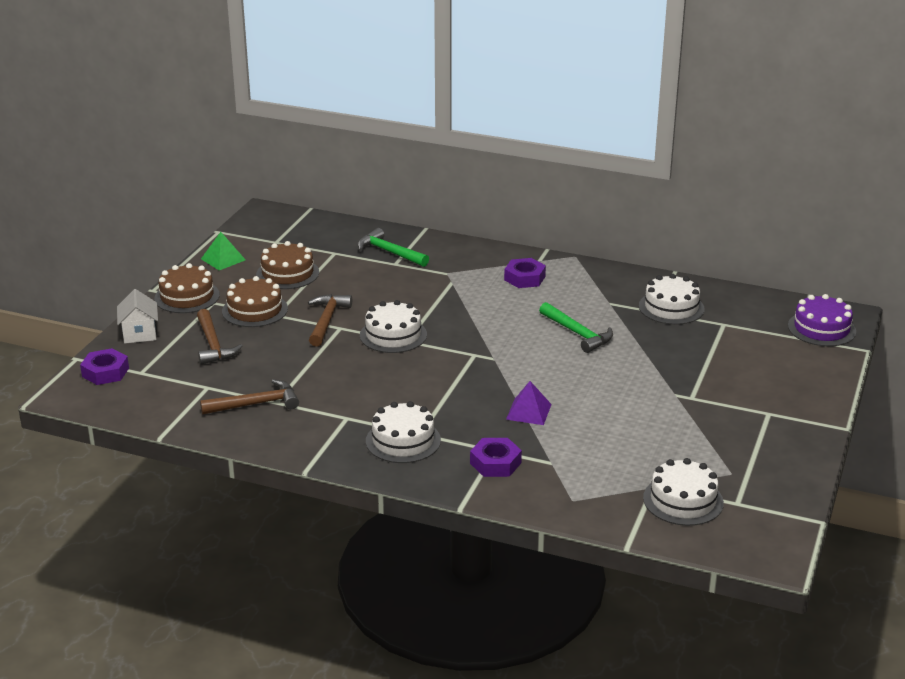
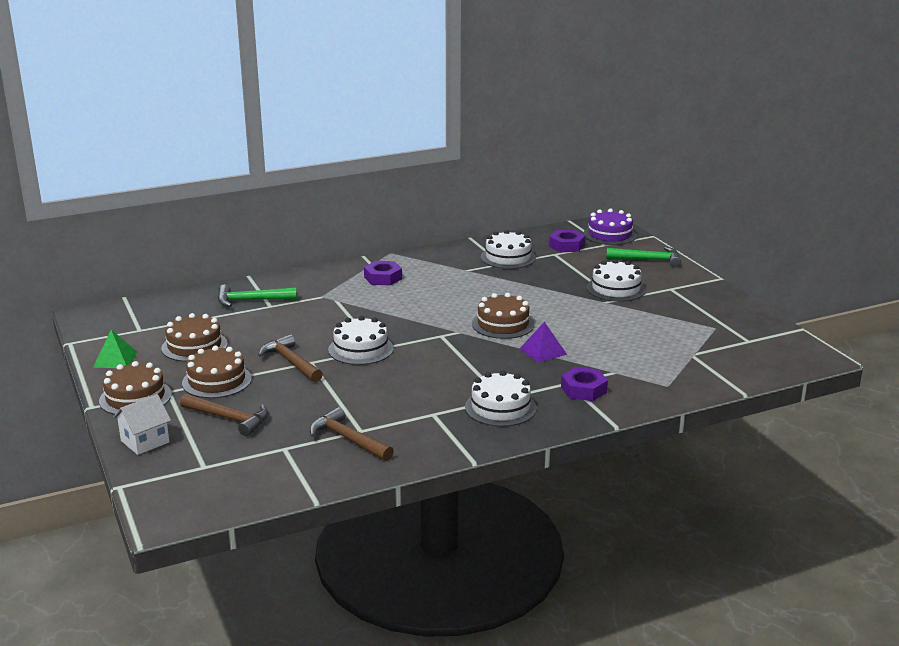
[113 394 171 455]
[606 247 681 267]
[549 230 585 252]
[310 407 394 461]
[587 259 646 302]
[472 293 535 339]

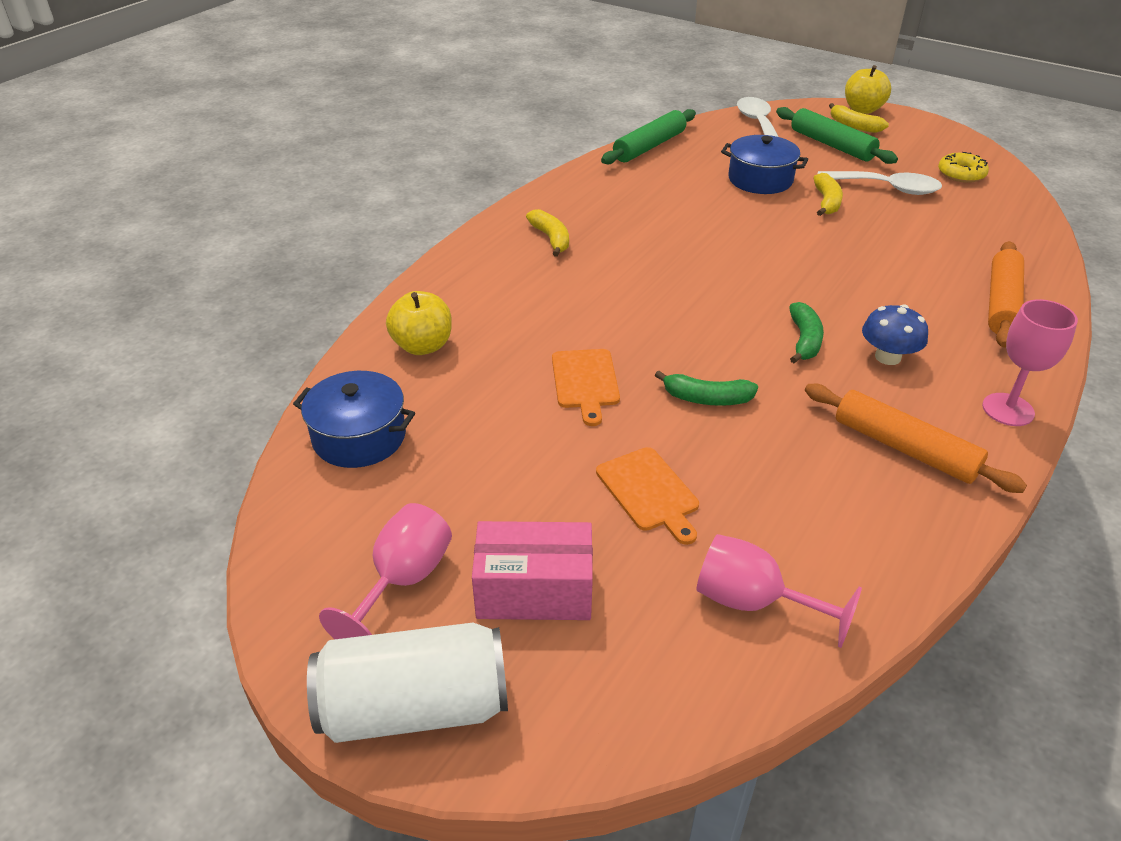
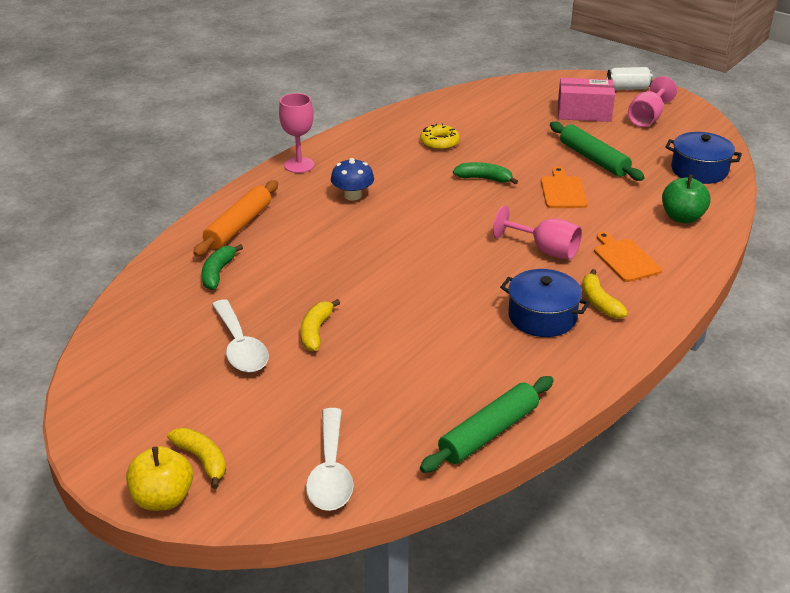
[550 122 645 181]
[500 269 590 337]
[420 124 460 150]
[212 299 269 373]
[662 174 711 223]
[202 244 243 290]
[805 384 1027 493] (first image)
[594 232 662 282]
[493 205 582 260]
[607 67 653 90]

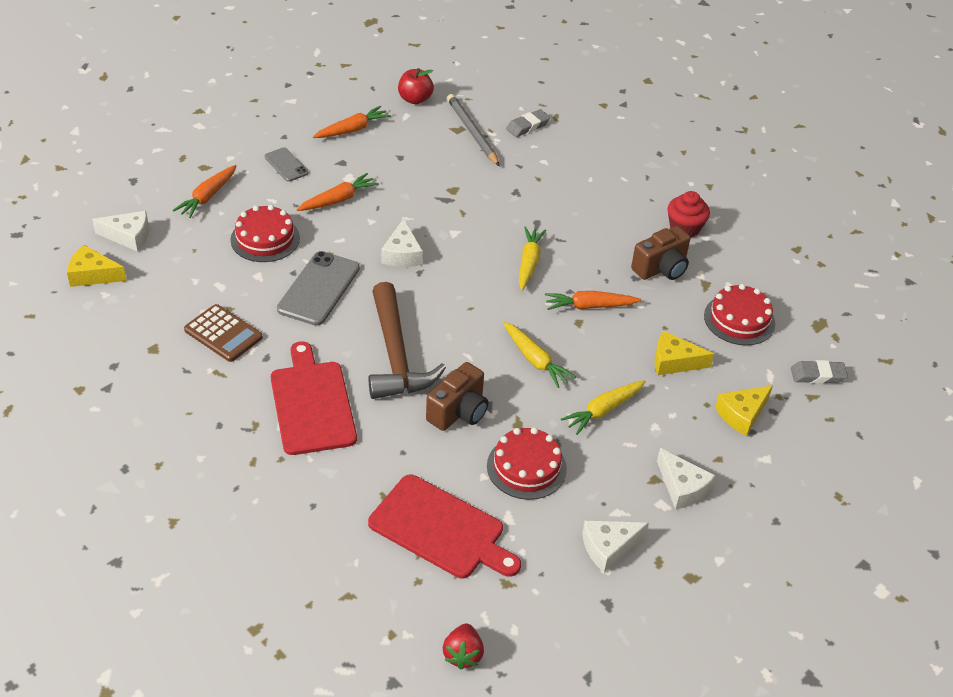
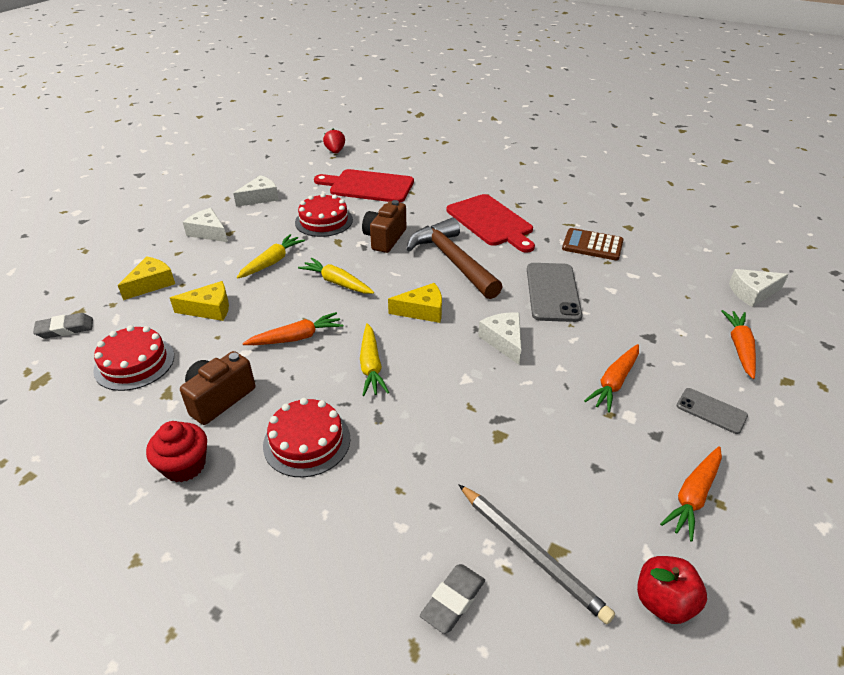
[263 398 350 477]
[388 283 442 323]

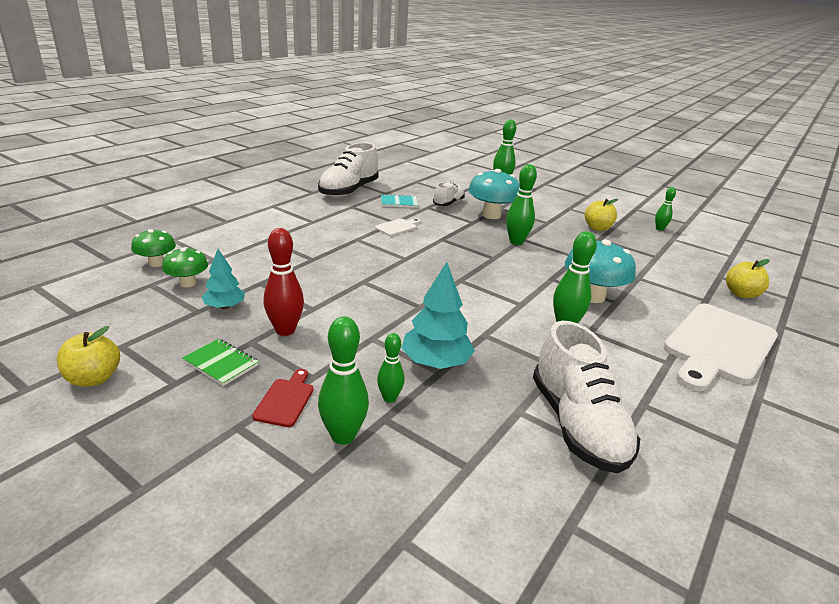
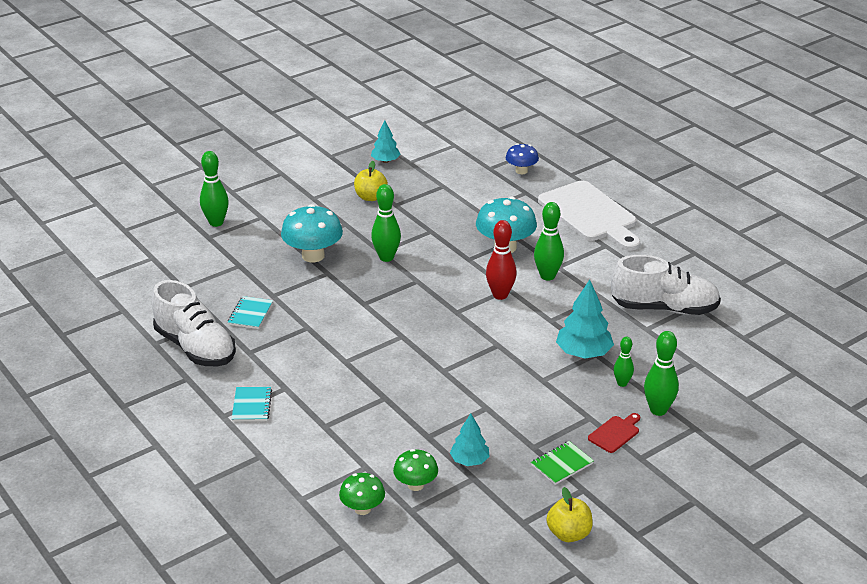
[433 182 465 206] (first image)
[371 120 401 163]
[375 218 420 236] (first image)
[486 220 517 300]
[506 143 539 174]
[588 413 641 453]
[232 387 272 422]

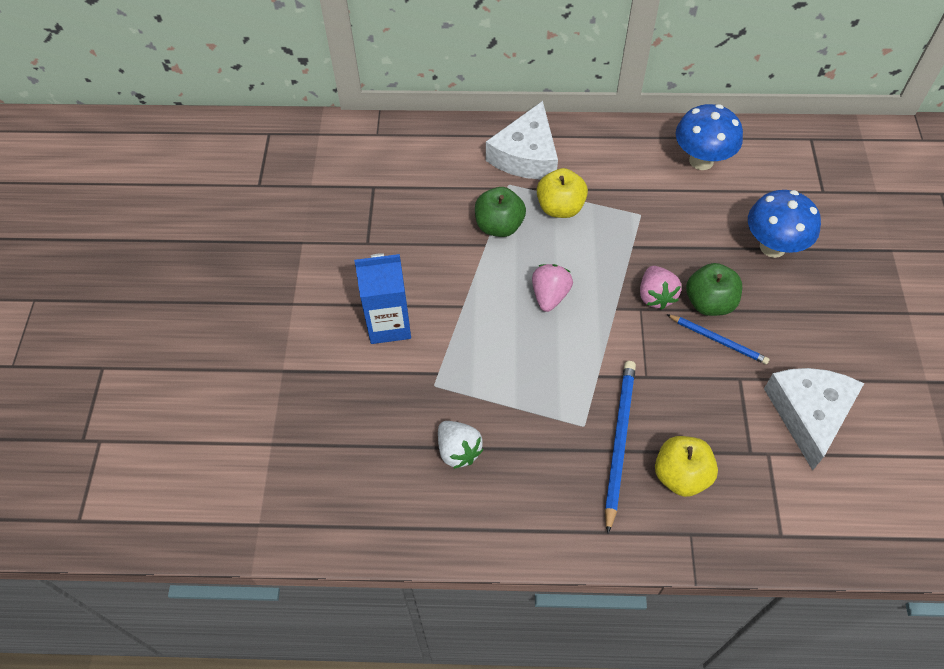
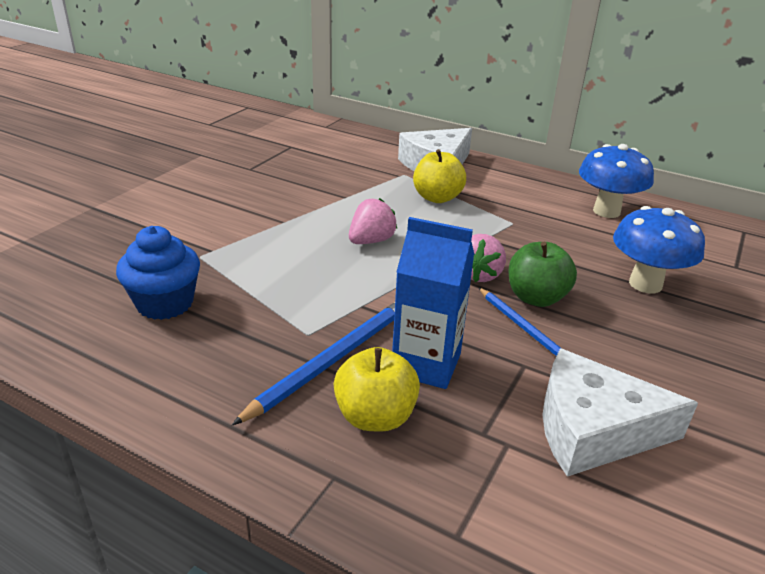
[475 187 526 237] (first image)
[392 217 474 389]
[542 348 698 477]
[116 226 200 320]

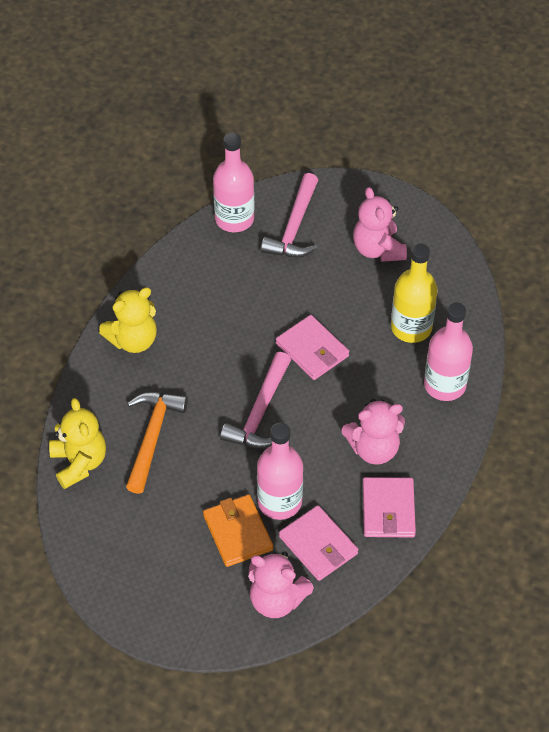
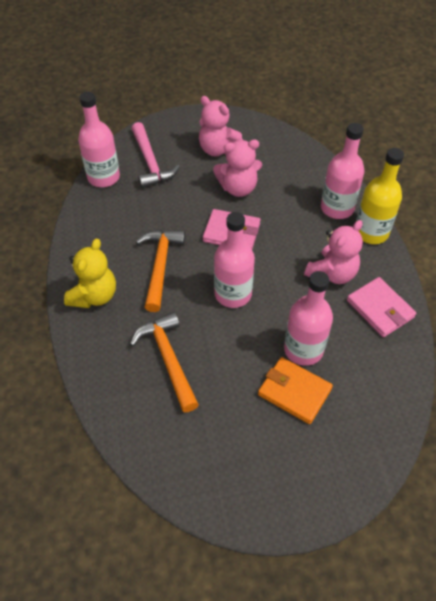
[356 148 404 244]
[214 212 255 308]
[49 398 106 489] (first image)
[279 505 358 581] (first image)
[213 139 262 197]
[136 230 185 312]

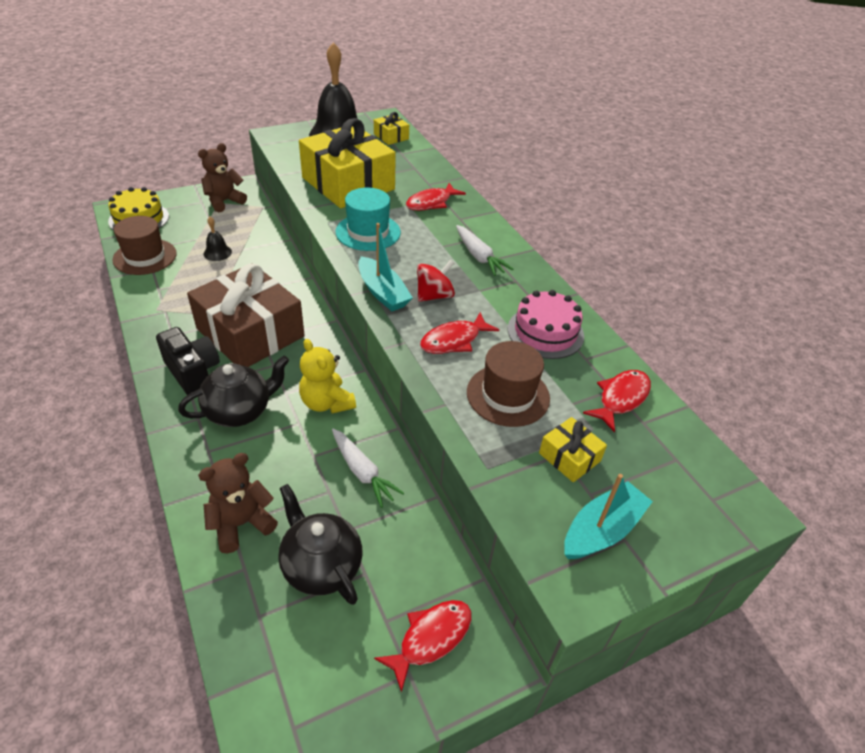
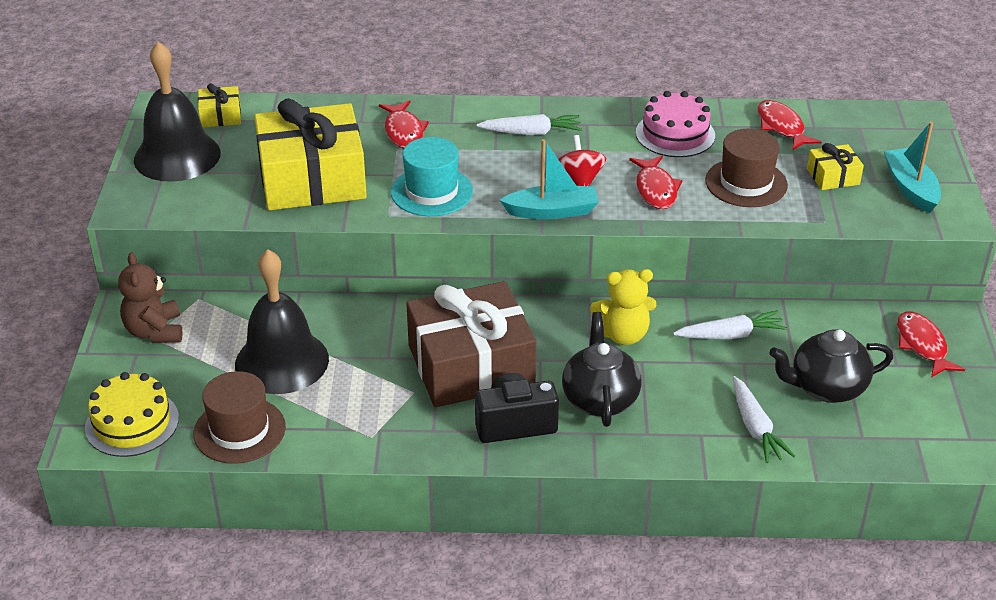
[235 249 329 394]
[733 376 795 463]

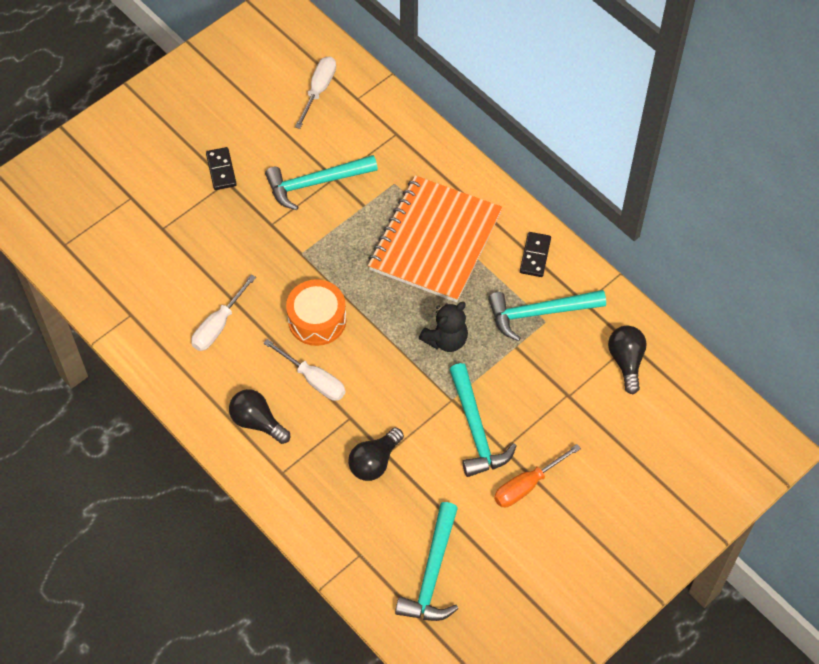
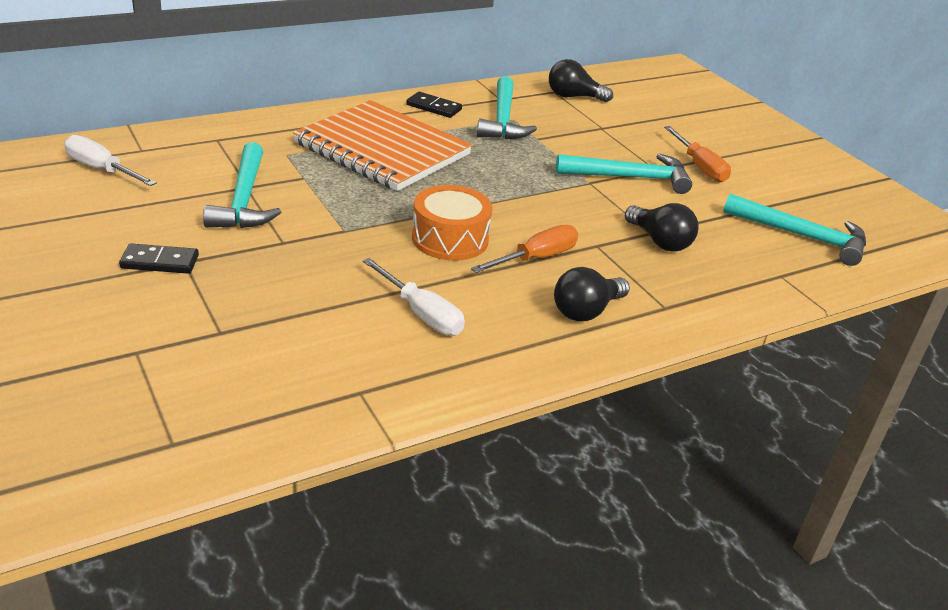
[419 302 468 352] (first image)
[471 225 578 273]

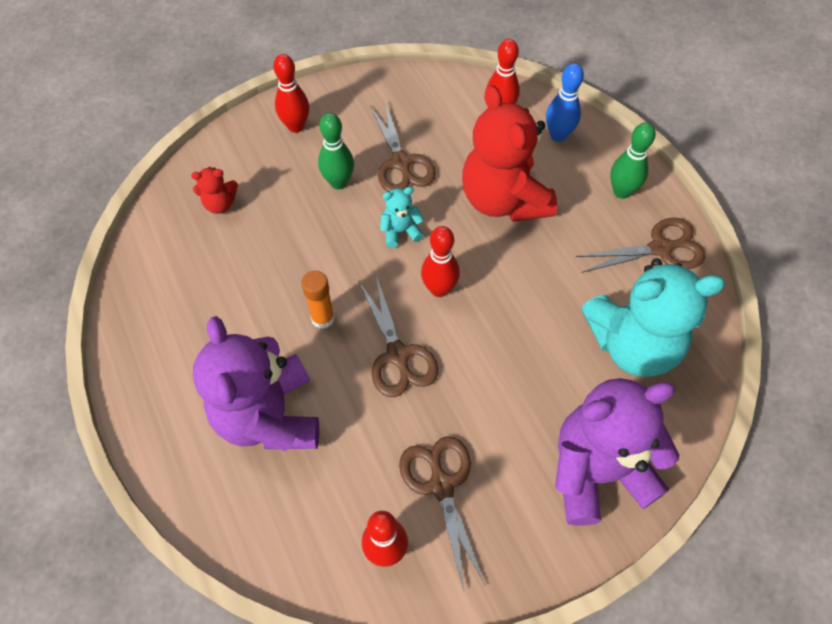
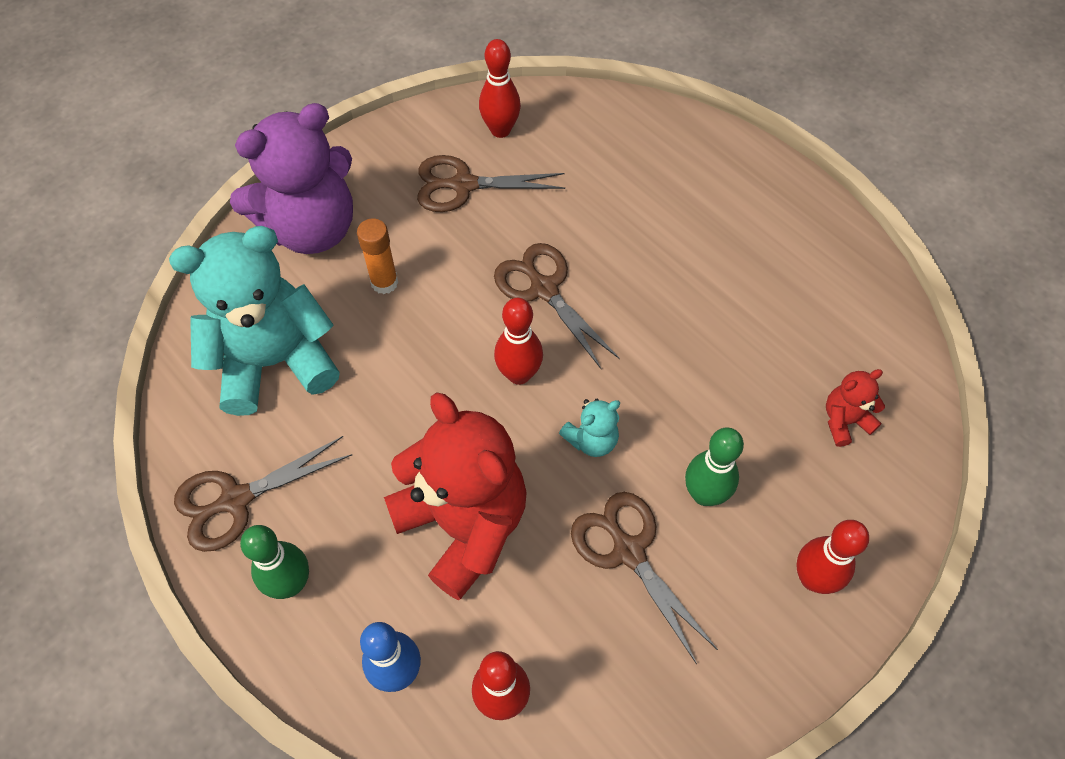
[357 219 398 294]
[193 316 319 452] (first image)
[417 155 565 212]

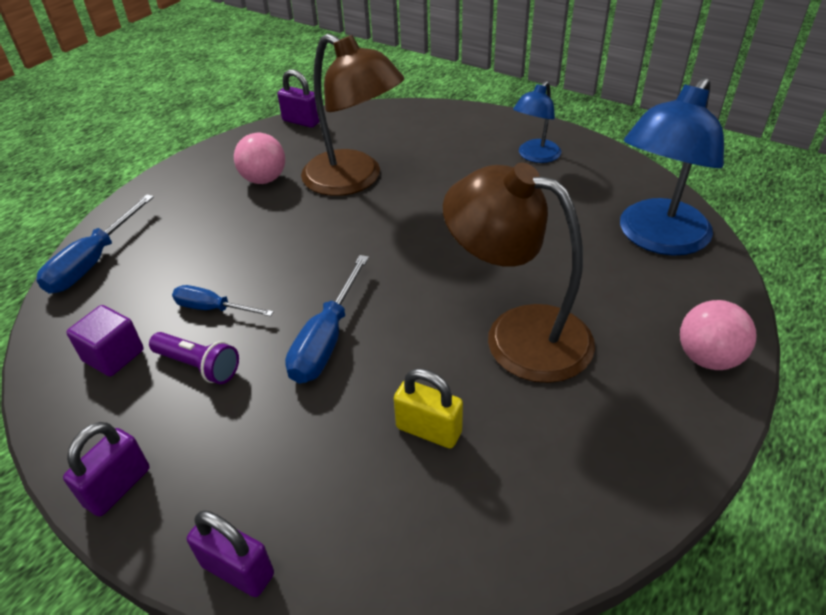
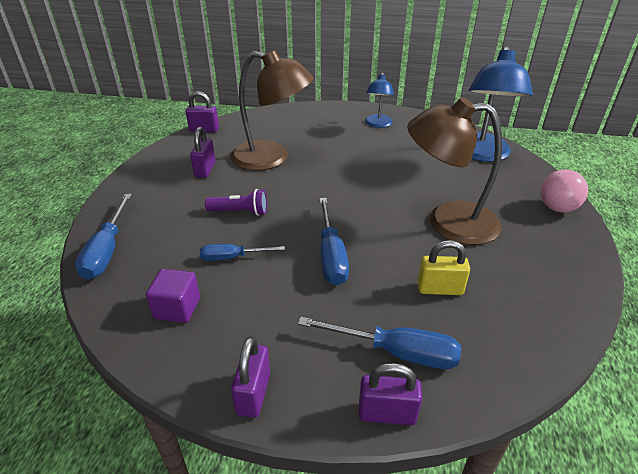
[190 127 216 178]
[205 189 267 216]
[298 317 461 369]

